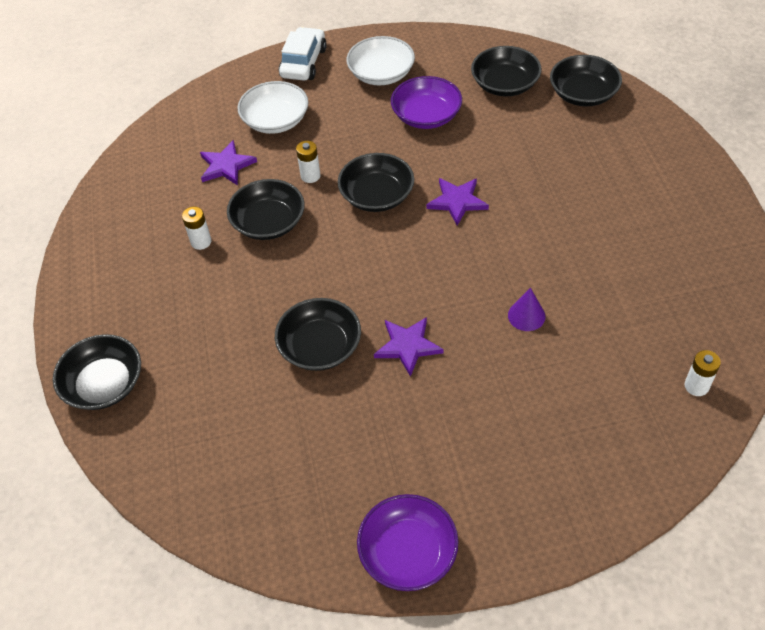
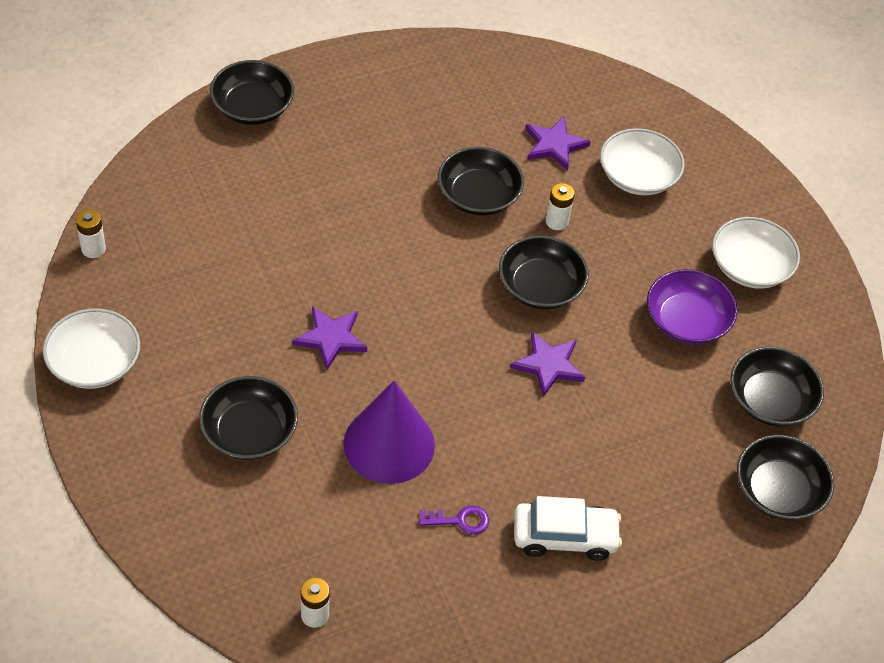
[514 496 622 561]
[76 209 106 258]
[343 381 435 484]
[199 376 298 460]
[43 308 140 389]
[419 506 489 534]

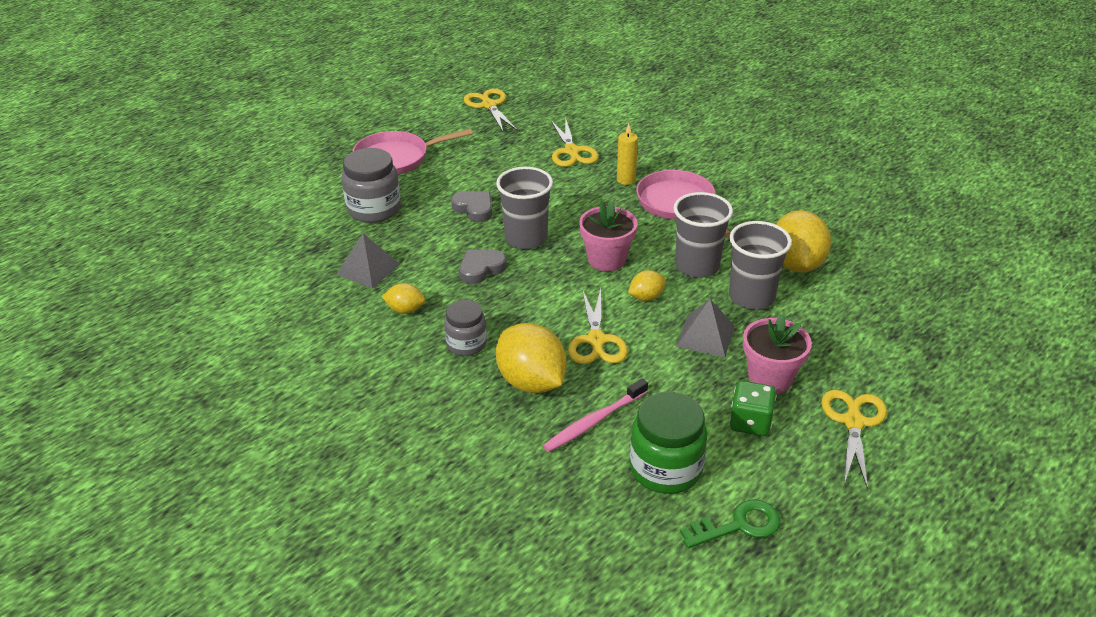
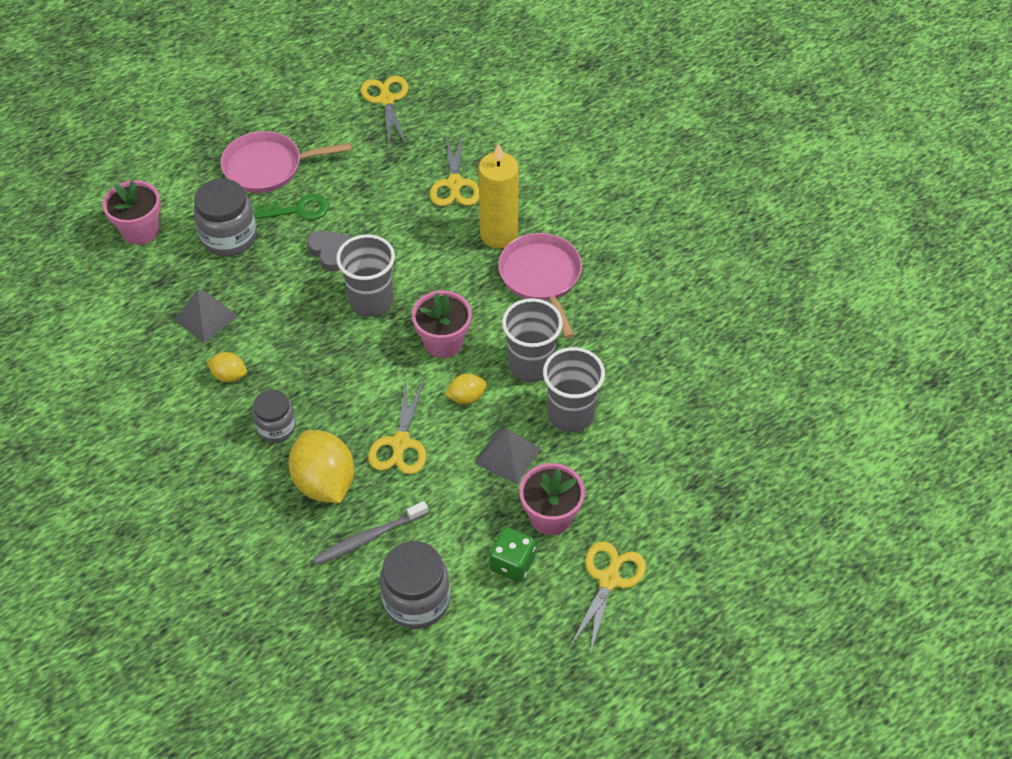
[478 143 519 248]
[776 210 831 273] (first image)
[459 249 507 284] (first image)
[313 501 428 565]
[380 541 450 629]
[254 194 329 220]
[102 180 161 245]

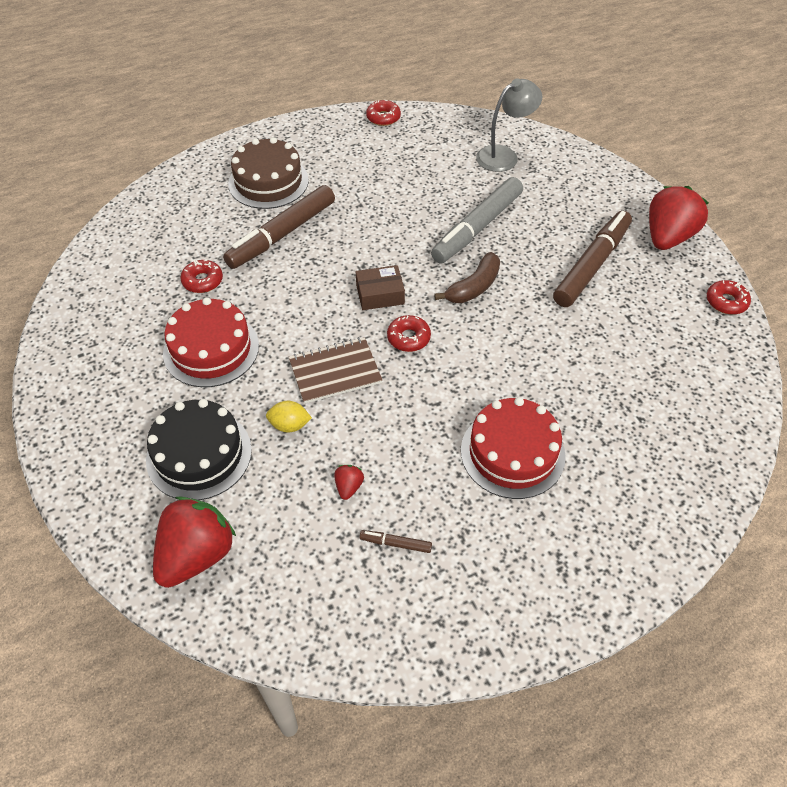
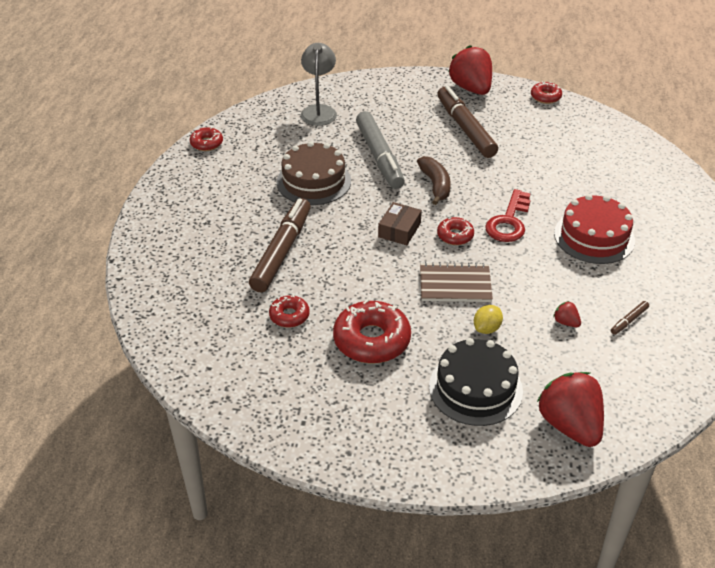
[277 141 351 205]
[249 198 311 292]
[333 299 411 364]
[420 262 493 302]
[485 189 531 242]

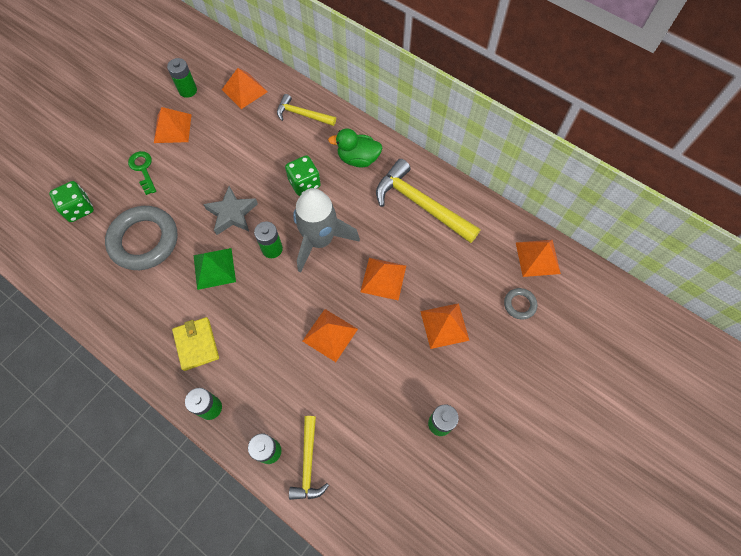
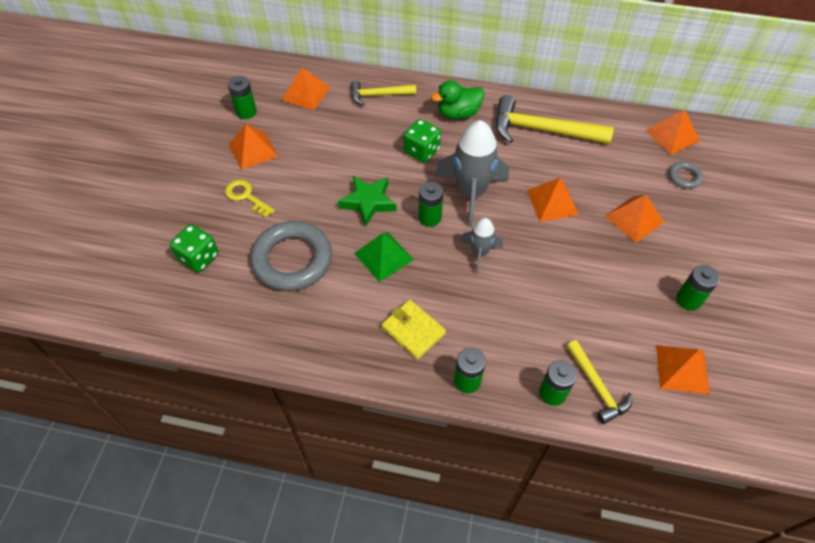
[225 180 275 218]
[338 176 397 227]
[656 345 710 394]
[460 218 503 274]

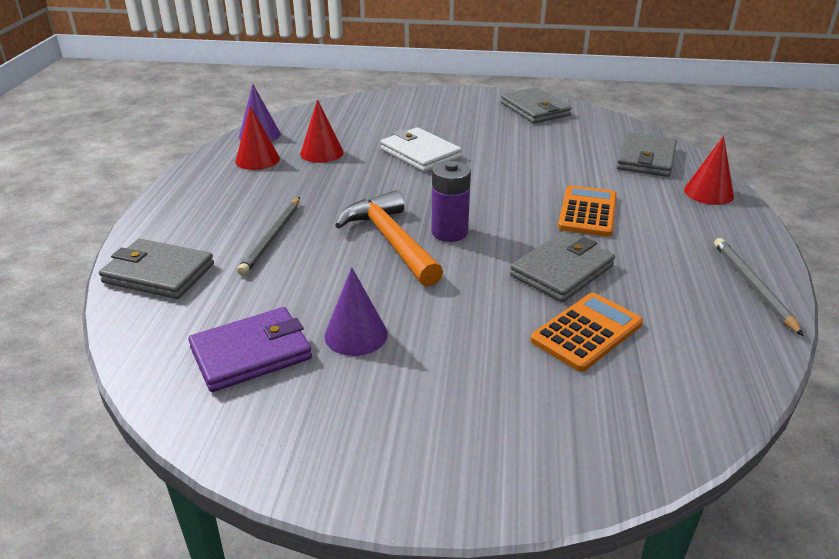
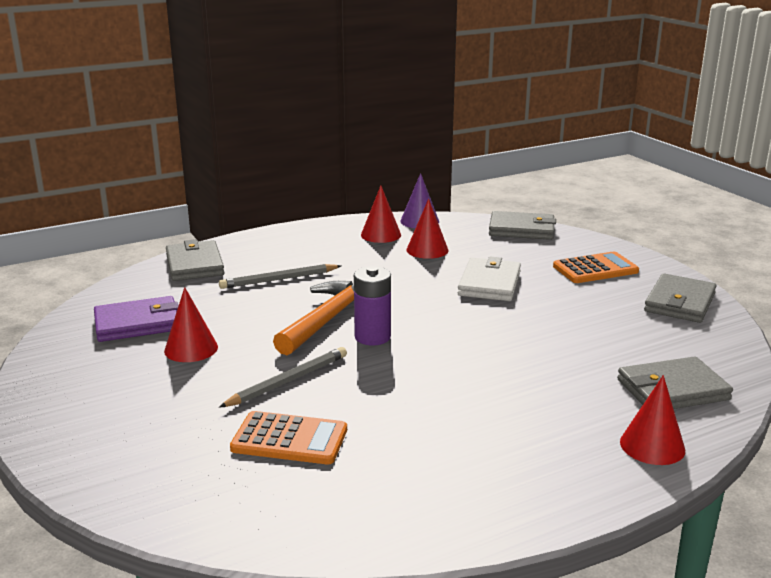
[553 251 639 283]
[489 211 556 240]
[219 347 347 407]
[164 287 218 362]
[94 296 178 342]

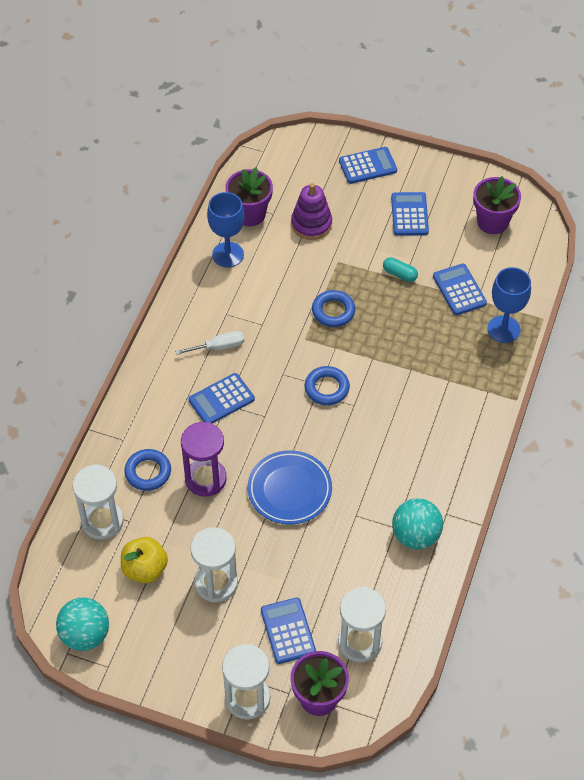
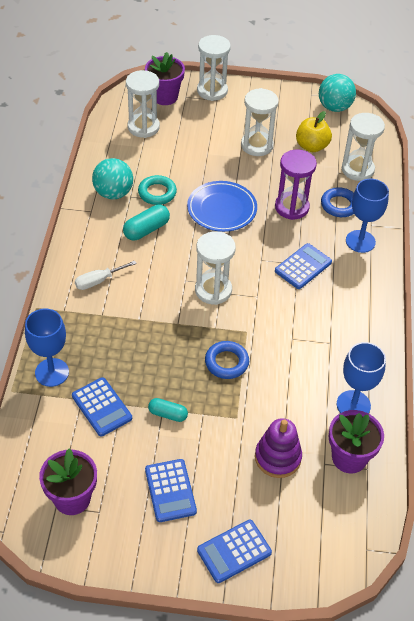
[75 261 137 290]
[195 231 236 305]
[261 598 316 664] (first image)
[138 175 177 205]
[346 179 389 253]
[123 205 170 240]

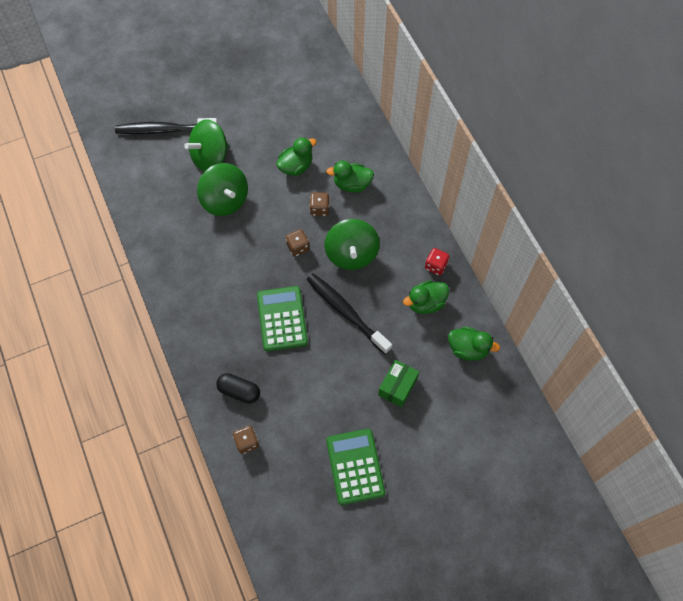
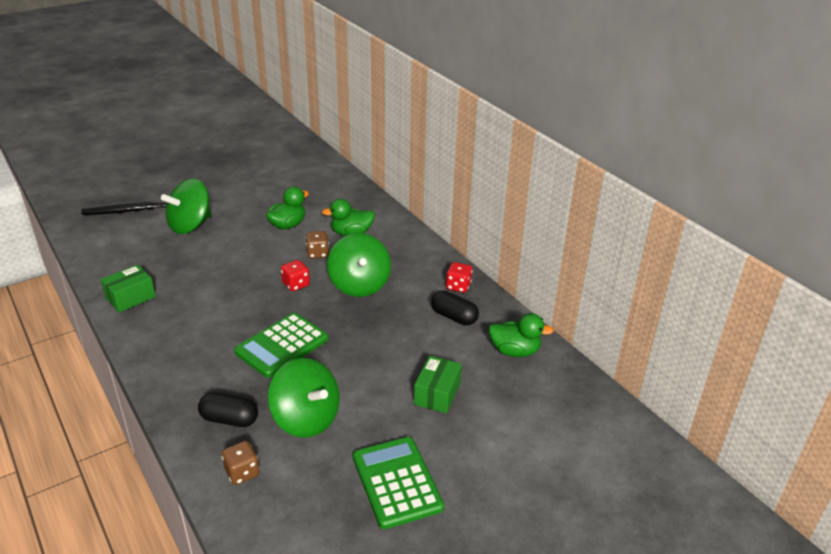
[268 358 339 437]
[281 260 310 291]
[307 273 392 355] (first image)
[431 291 479 325]
[234 313 328 378]
[101 265 156 312]

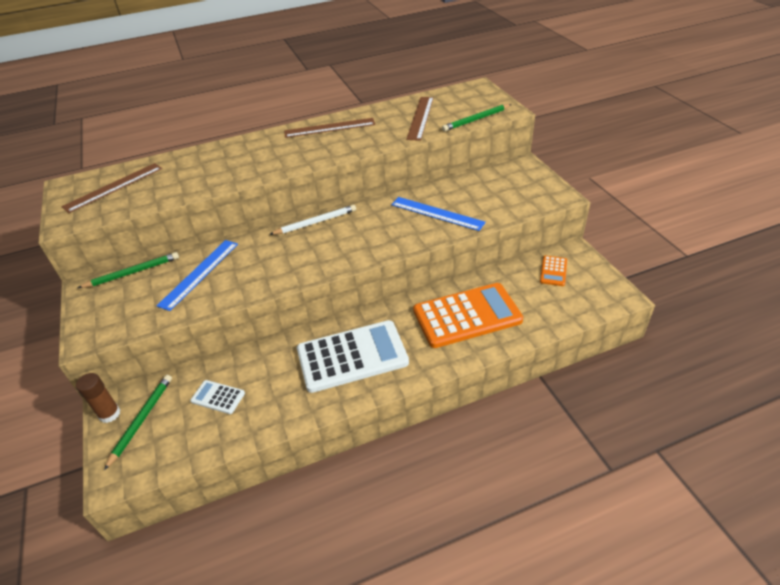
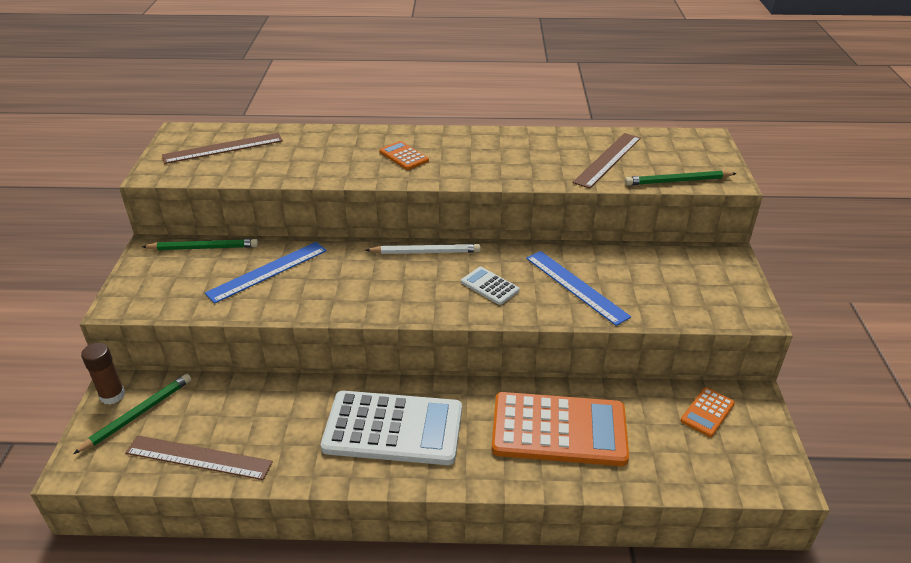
[125 435 273 480]
[461 267 519 305]
[379 141 429 170]

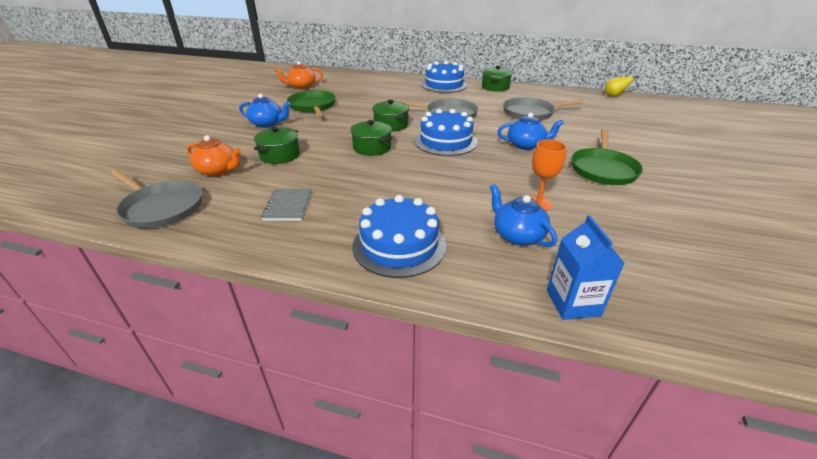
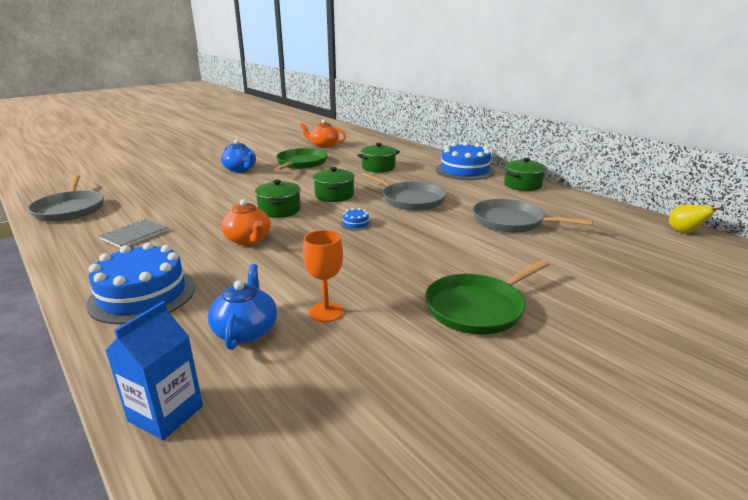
[340 208 372 231]
[497 113 564 150] (first image)
[357 143 400 173]
[221 199 271 245]

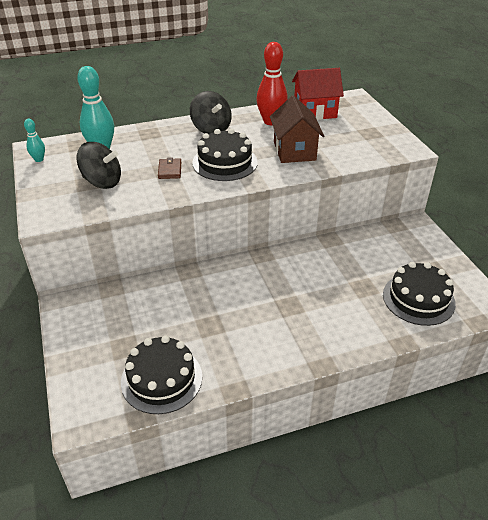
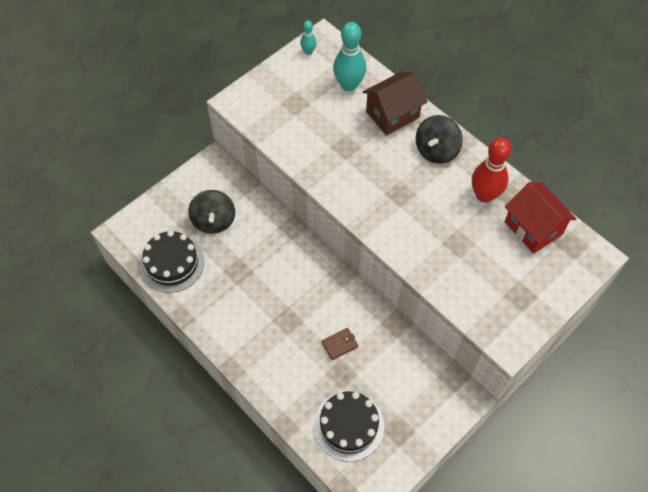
[363 72 427 136]
[192 129 258 181] (first image)
[188 190 235 234]
[322 328 358 360]

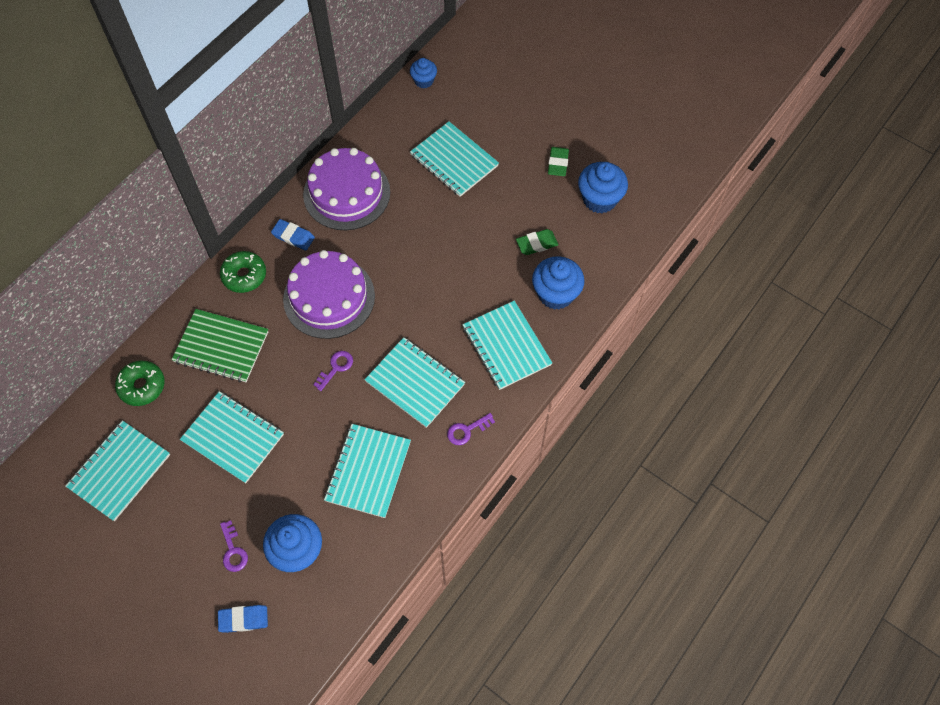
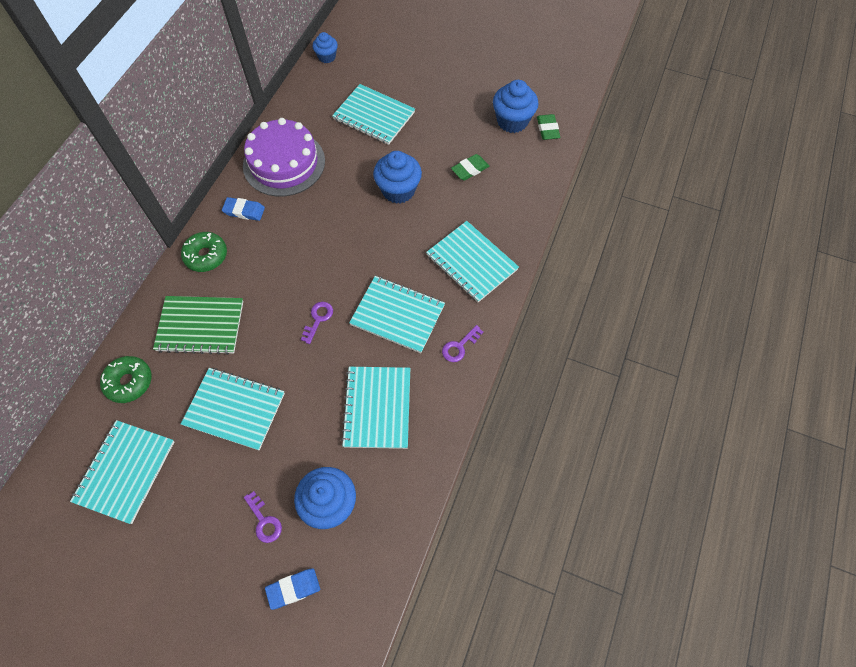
[537 114 560 140]
[283 250 375 339] (first image)
[373 151 422 204]

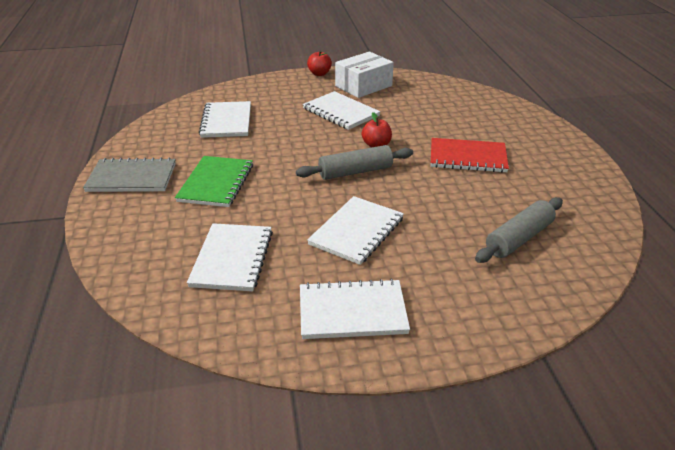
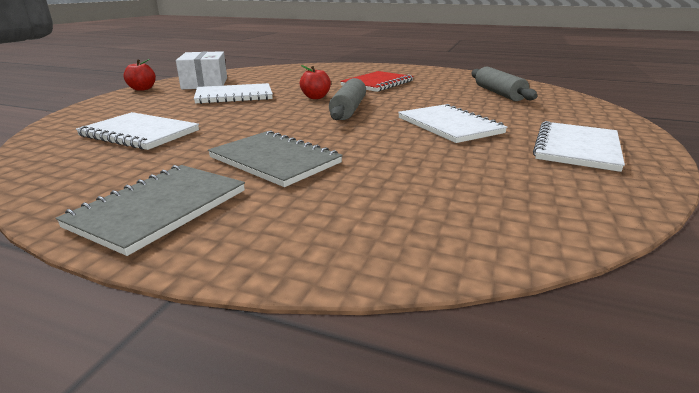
[208 130 343 187]
[187 223 273 291] (first image)

